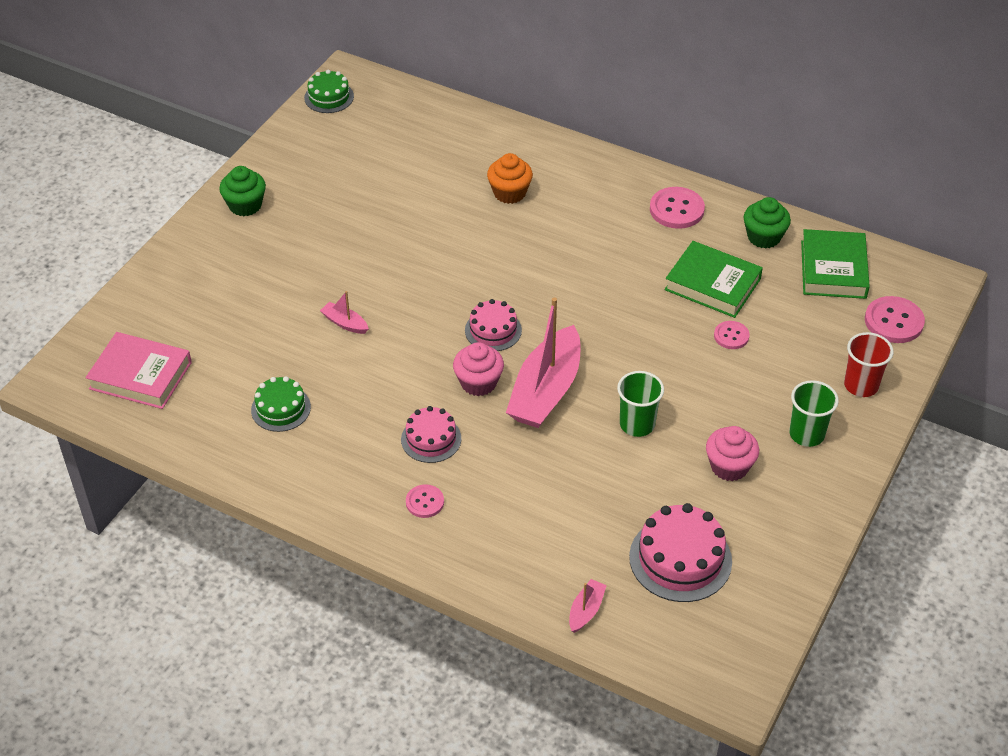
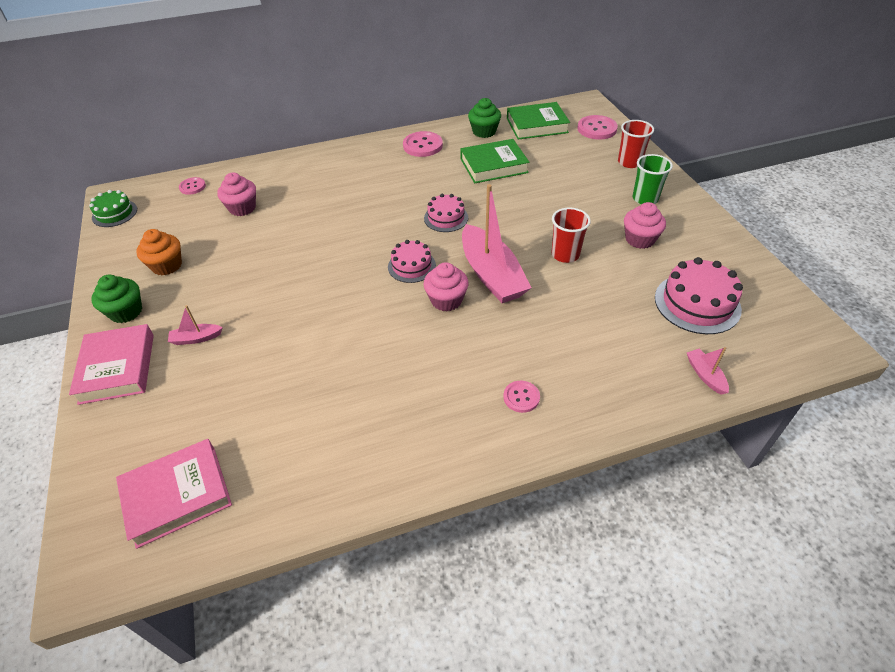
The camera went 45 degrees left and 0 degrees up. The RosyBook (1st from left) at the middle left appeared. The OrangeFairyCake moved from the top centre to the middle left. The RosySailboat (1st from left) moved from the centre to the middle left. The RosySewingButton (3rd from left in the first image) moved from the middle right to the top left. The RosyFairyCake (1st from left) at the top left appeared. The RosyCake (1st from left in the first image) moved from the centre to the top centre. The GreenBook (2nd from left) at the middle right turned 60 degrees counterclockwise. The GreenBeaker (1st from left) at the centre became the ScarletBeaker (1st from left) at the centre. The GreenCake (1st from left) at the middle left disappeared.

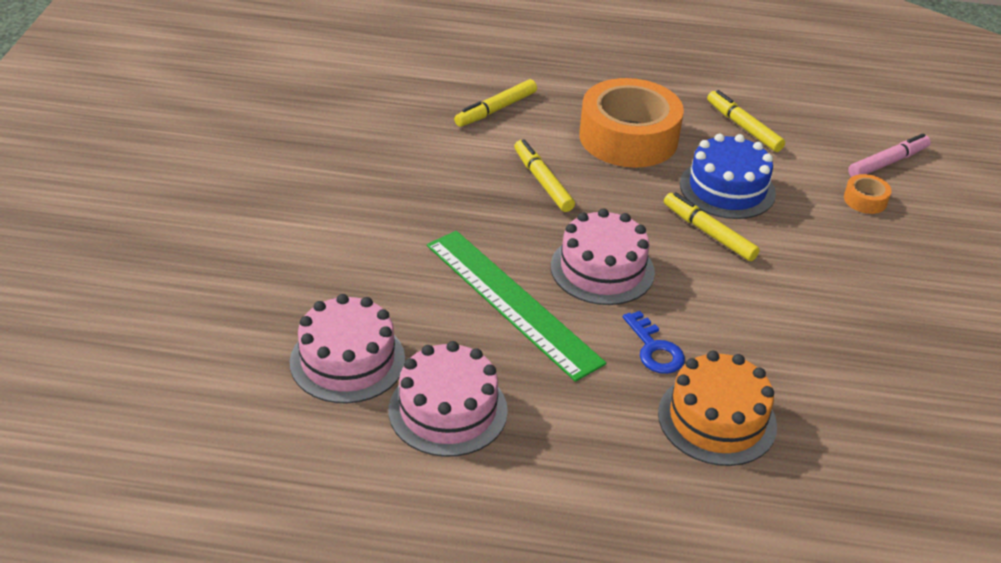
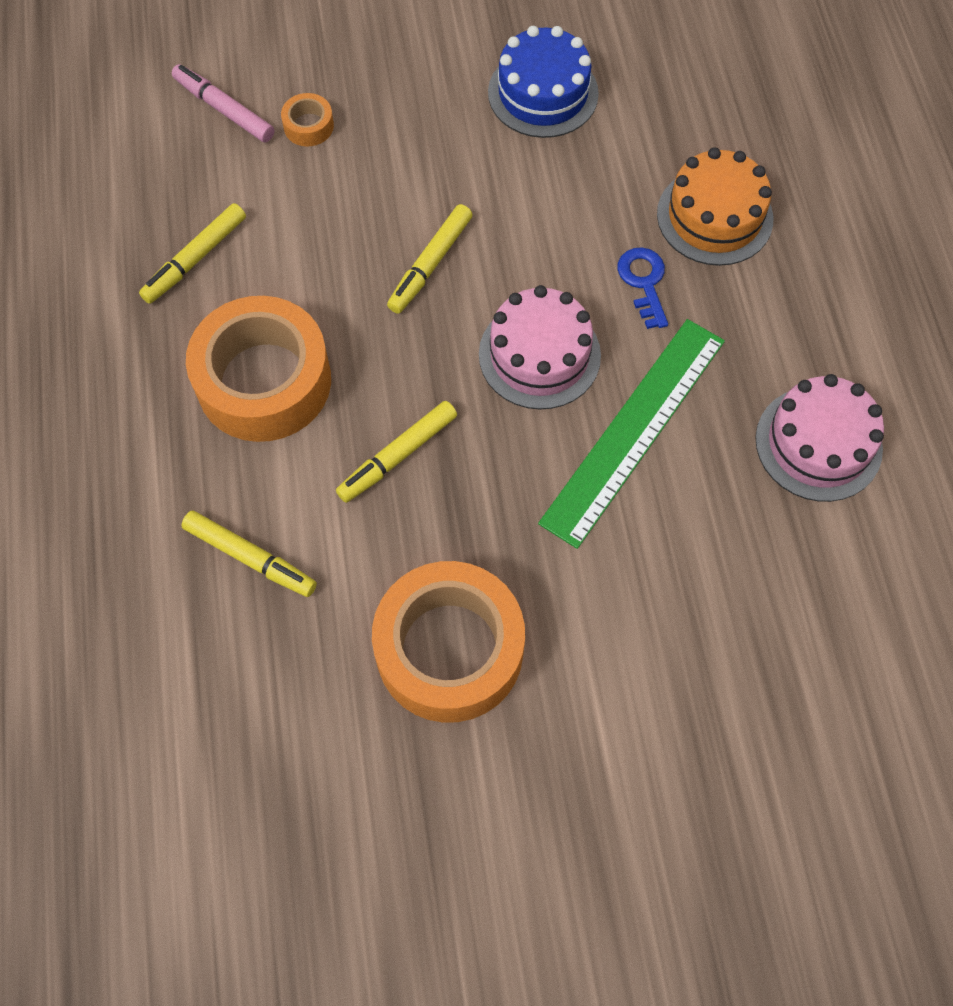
The camera went 105 degrees left and 25 degrees up. The OrangeStickyTape (3rd from left) at the centre appeared. The CobaltCake moved from the top right to the top centre. The CobaltLatchkey at the centre turned 60 degrees counterclockwise. The RosyCake (1st from left) at the centre disappeared.

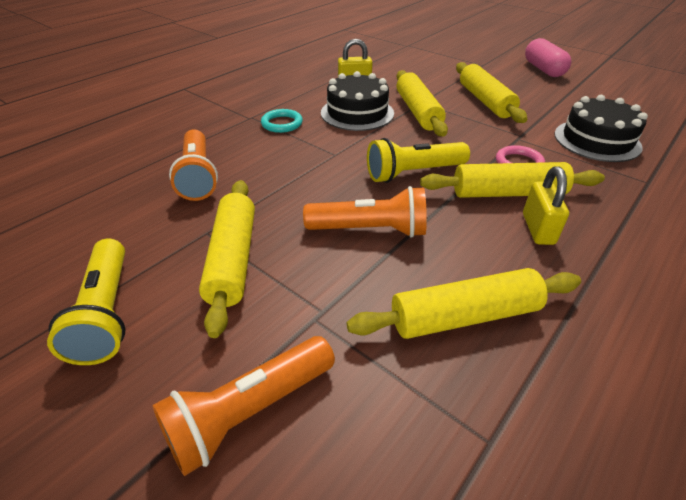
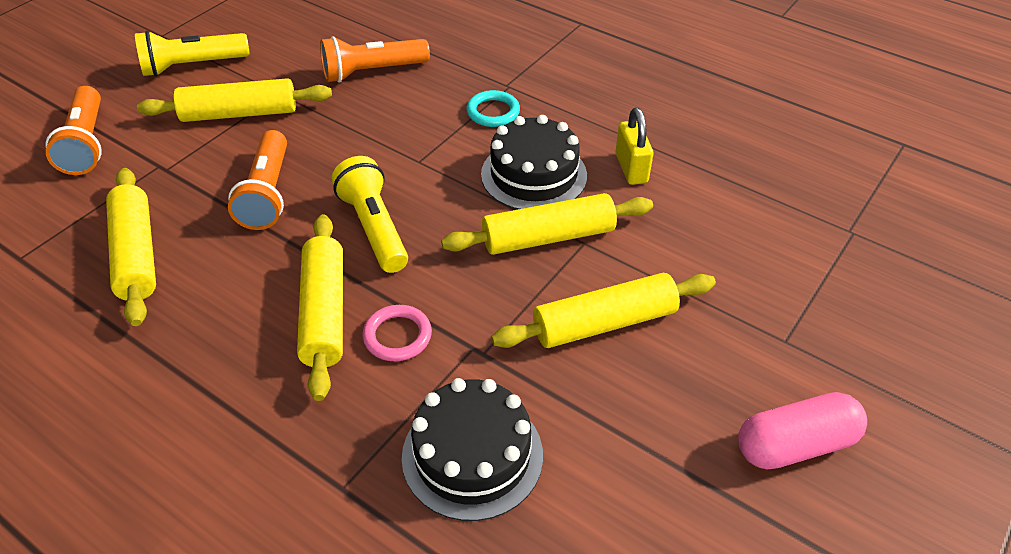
The camera went 85 degrees right and 5 degrees up. The OrangeTorch (2nd from left in the first image) at the bottom centre turned 150 degrees counterclockwise. The BrightYellowSmallLock (2nd from left) at the middle right disappeared.

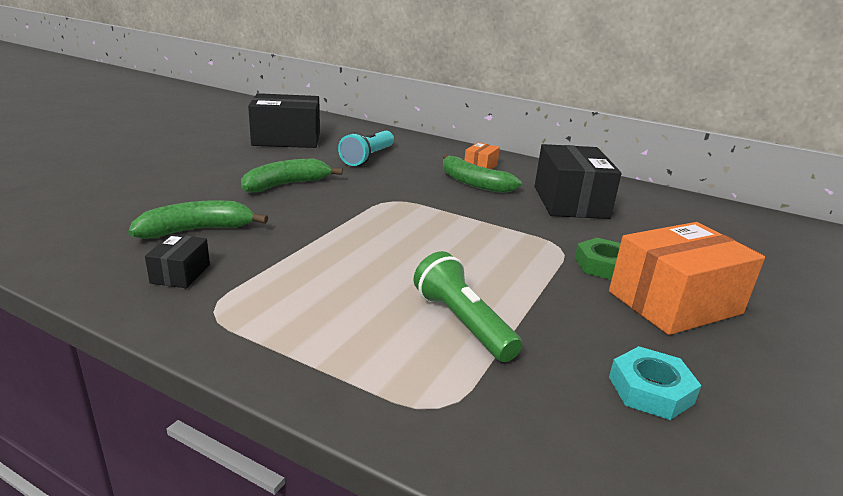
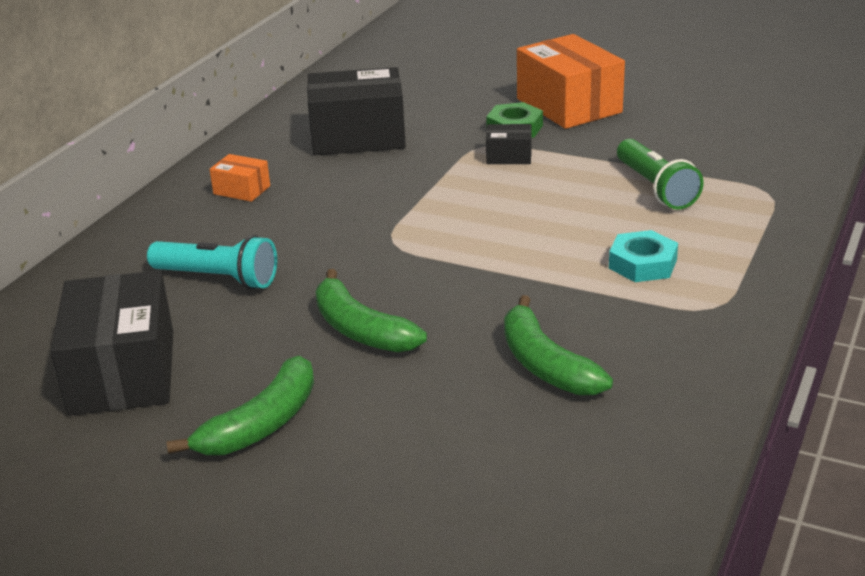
The camera went 90 degrees left and 5 degrees up. The GreenBanana (3rd from left in the first image) moved from the centre to the bottom left. The JetBlackBox (1st from left in the first image) moved from the middle left to the top centre. The TealNut moved from the bottom right to the middle right. The GreenTorch at the centre turned 75 degrees counterclockwise.

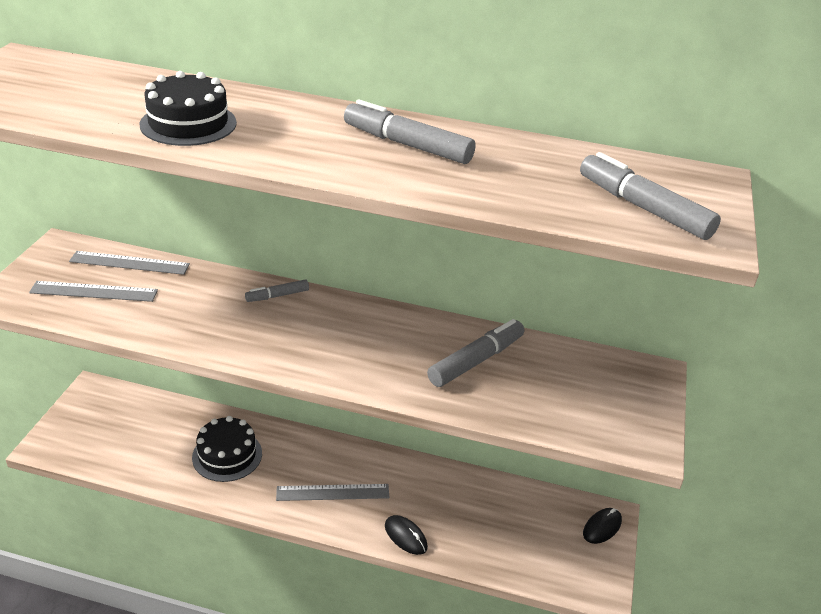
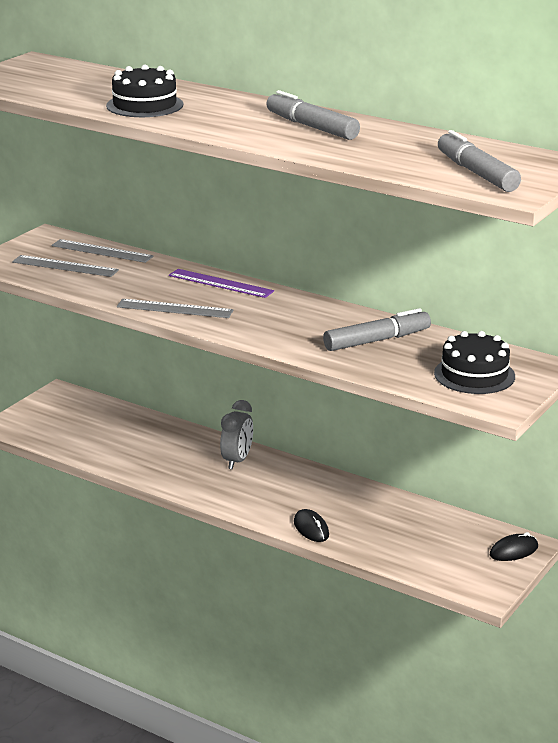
The camera went 20 degrees right and 10 degrees down. The GrayMeasuringStick (3rd from left) moved from the bottom centre to the middle left. The GrayMarker (1st from left) at the centre was replaced by the VioletMeasuringStick at the centre. The GrayAlarmClock at the centre appeared. The JetBlackCake (2nd from left) moved from the bottom left to the middle right.

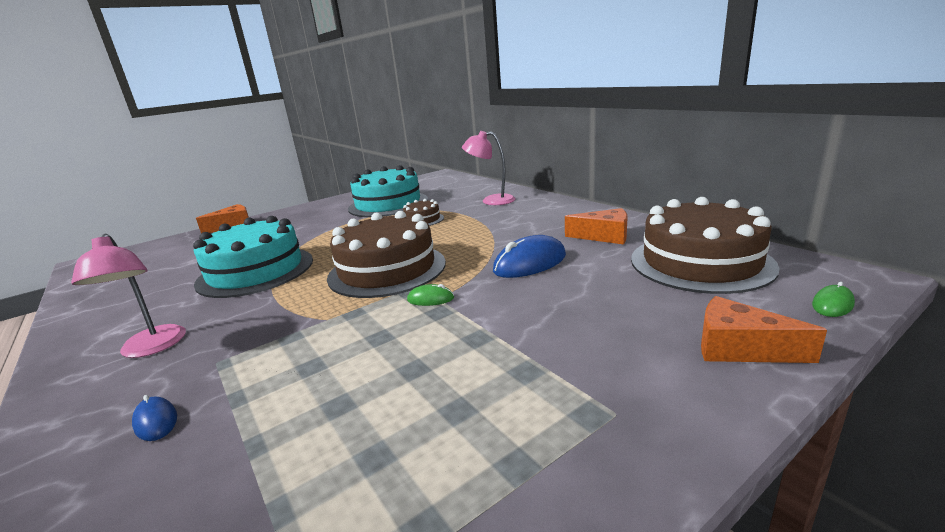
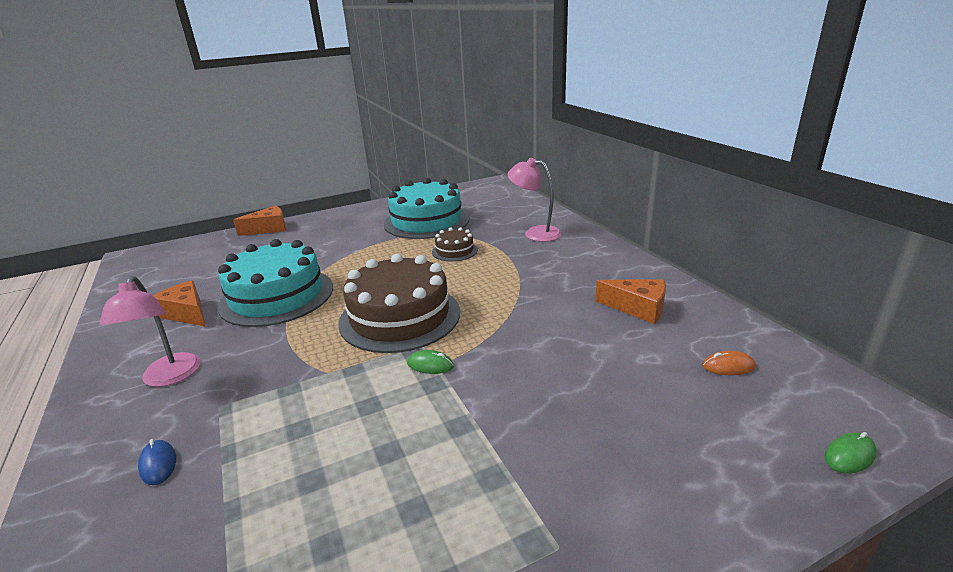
The camera went 10 degrees right and 5 degrees up. The OrangeCheese (3rd from left in the first image) moved from the middle right to the middle left. The RussetCake (3rd from left) at the middle right was replaced by the OrangeMouse at the middle right. The CobaltMouse (2nd from left) at the centre disappeared.

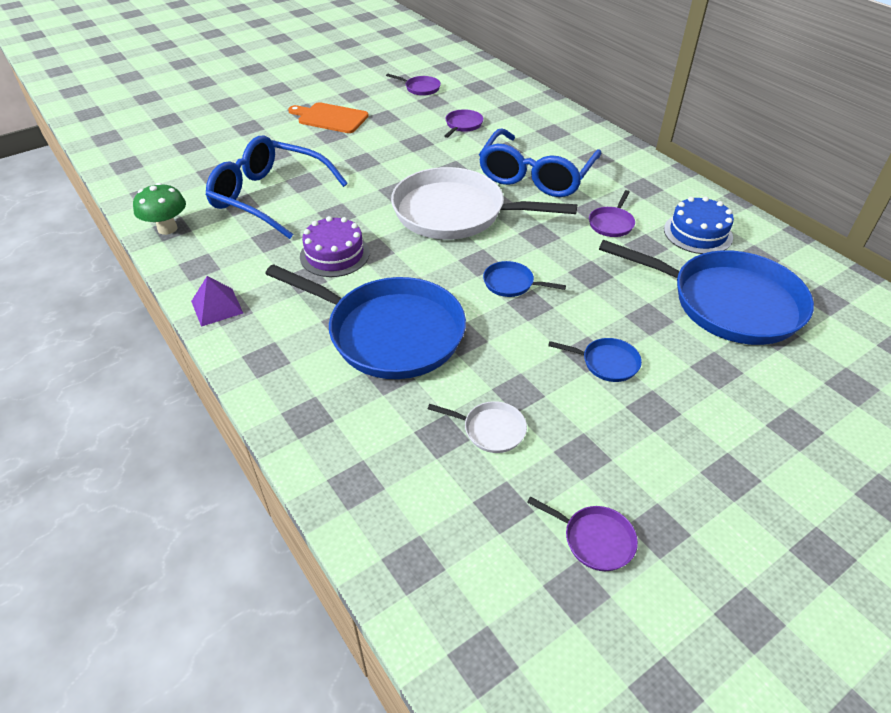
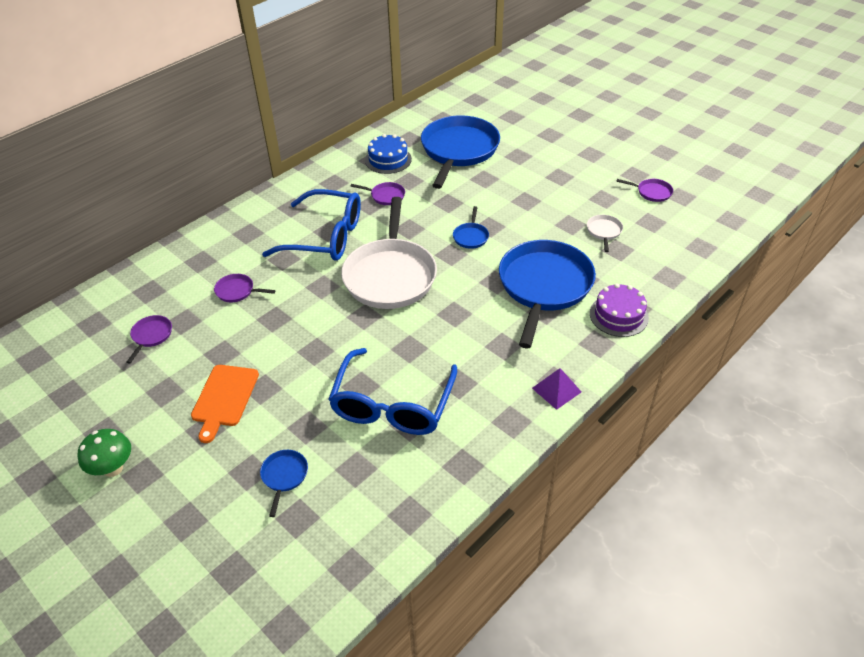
The camera went 100 degrees left and 0 degrees up. The GreenToadstool moved from the top left to the bottom left. The CobaltFryingPan (3rd from left in the first image) moved from the middle right to the bottom left. The VioletCake moved from the centre to the middle right. The VioletFryingPan (3rd from left in the first image) at the bottom centre turned 90 degrees clockwise.

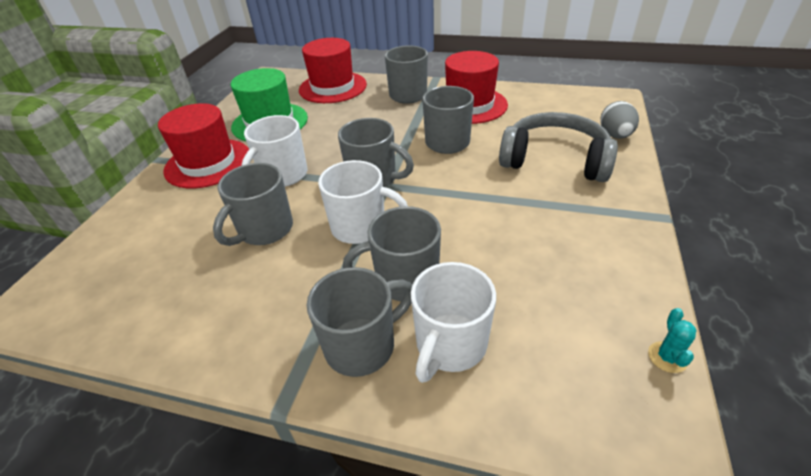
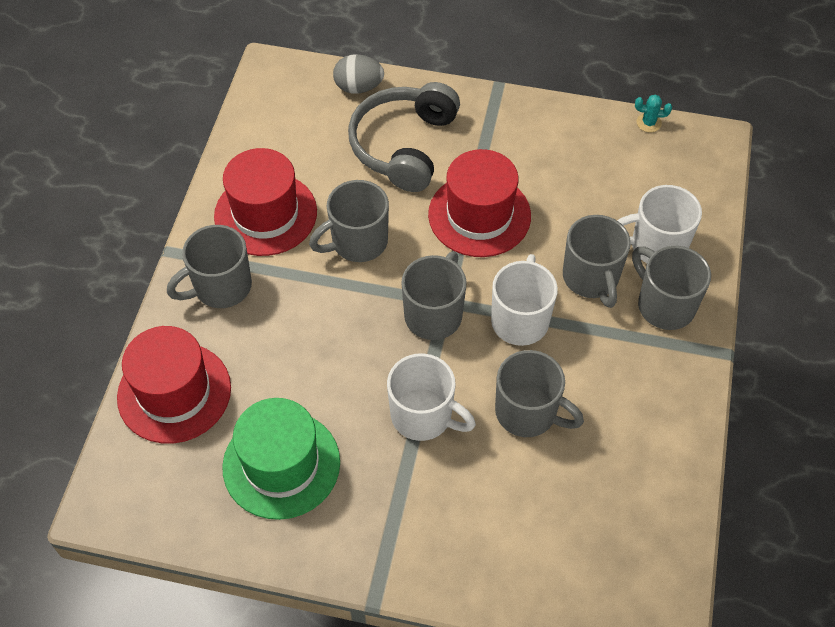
The camera went 95 degrees left and 15 degrees up. The ScarletTopHat (1st from left in the first image) moved from the top left to the top centre. The SnowWhiteTeaMug (3rd from left) at the bottom centre turned 150 degrees clockwise.

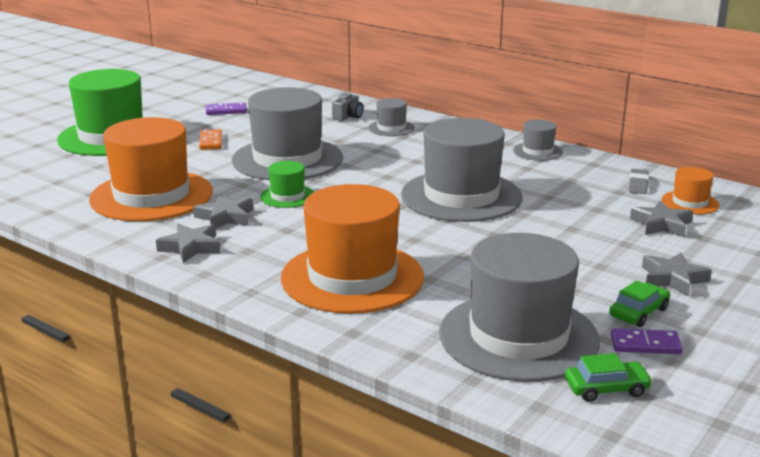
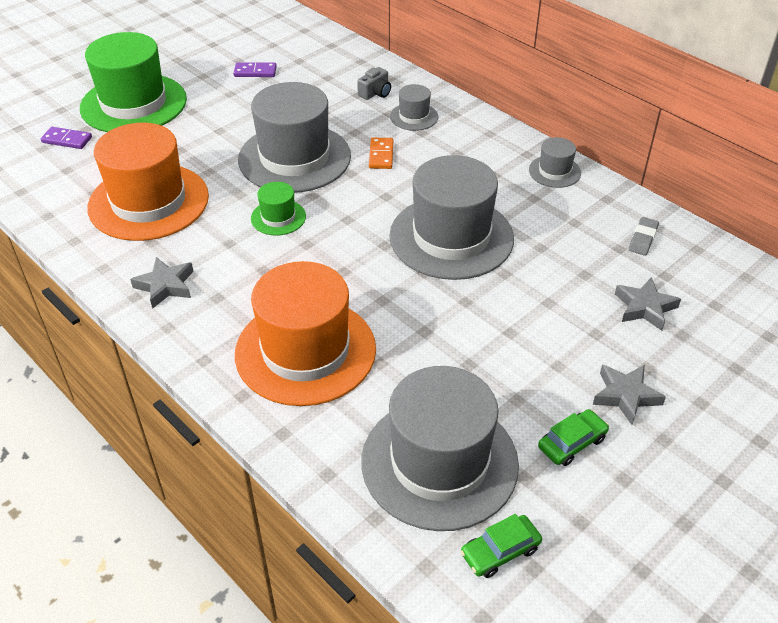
The camera went 10 degrees right and 20 degrees up. The VioletDominoPiece (2nd from left in the first image) moved from the bottom right to the top left. The OrangeDominoPiece moved from the top left to the top centre. The GreenAutomobile (1st from left) at the bottom right turned 150 degrees clockwise. The GrayFivePointedStar (2nd from left) at the middle left disappeared. The OrangeTopHat (3rd from left) at the middle right disappeared.

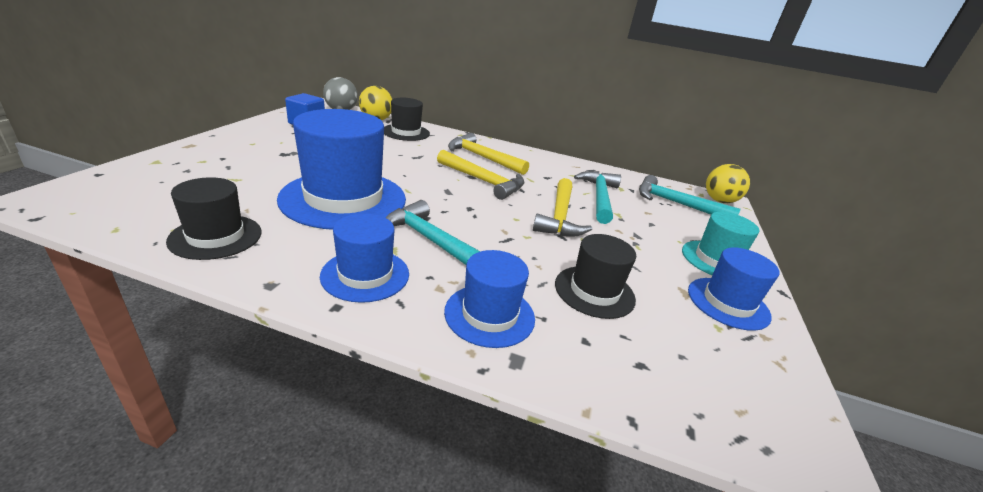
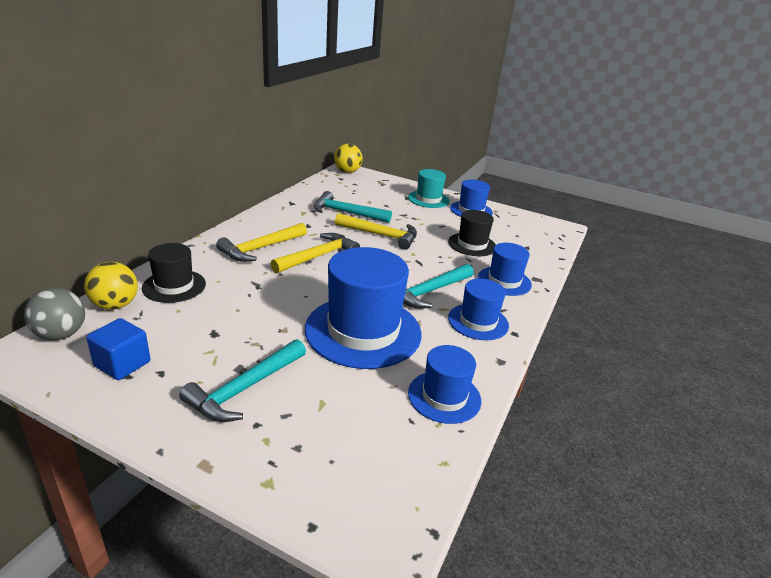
The camera went 80 degrees left and 0 degrees up. The TealClawHammer (3rd from left in the first image) moved from the middle right to the middle left. The JetBlackTopHat (1st from left) at the middle left became the CobaltTopHat (2nd from left) at the centre.

